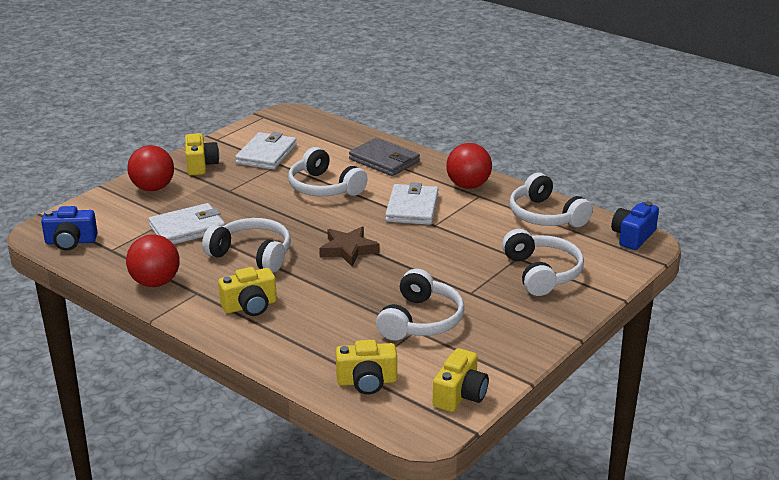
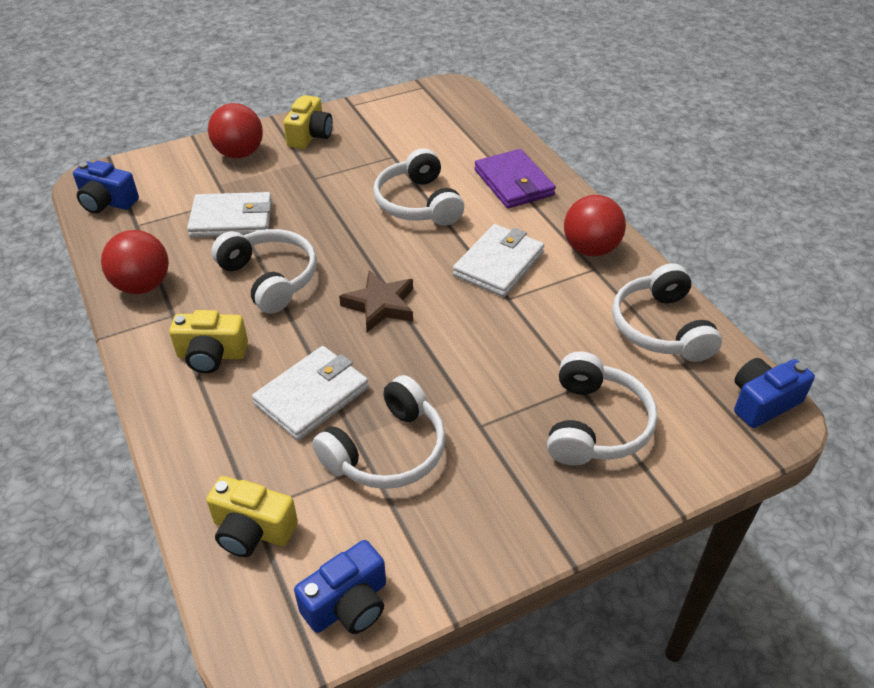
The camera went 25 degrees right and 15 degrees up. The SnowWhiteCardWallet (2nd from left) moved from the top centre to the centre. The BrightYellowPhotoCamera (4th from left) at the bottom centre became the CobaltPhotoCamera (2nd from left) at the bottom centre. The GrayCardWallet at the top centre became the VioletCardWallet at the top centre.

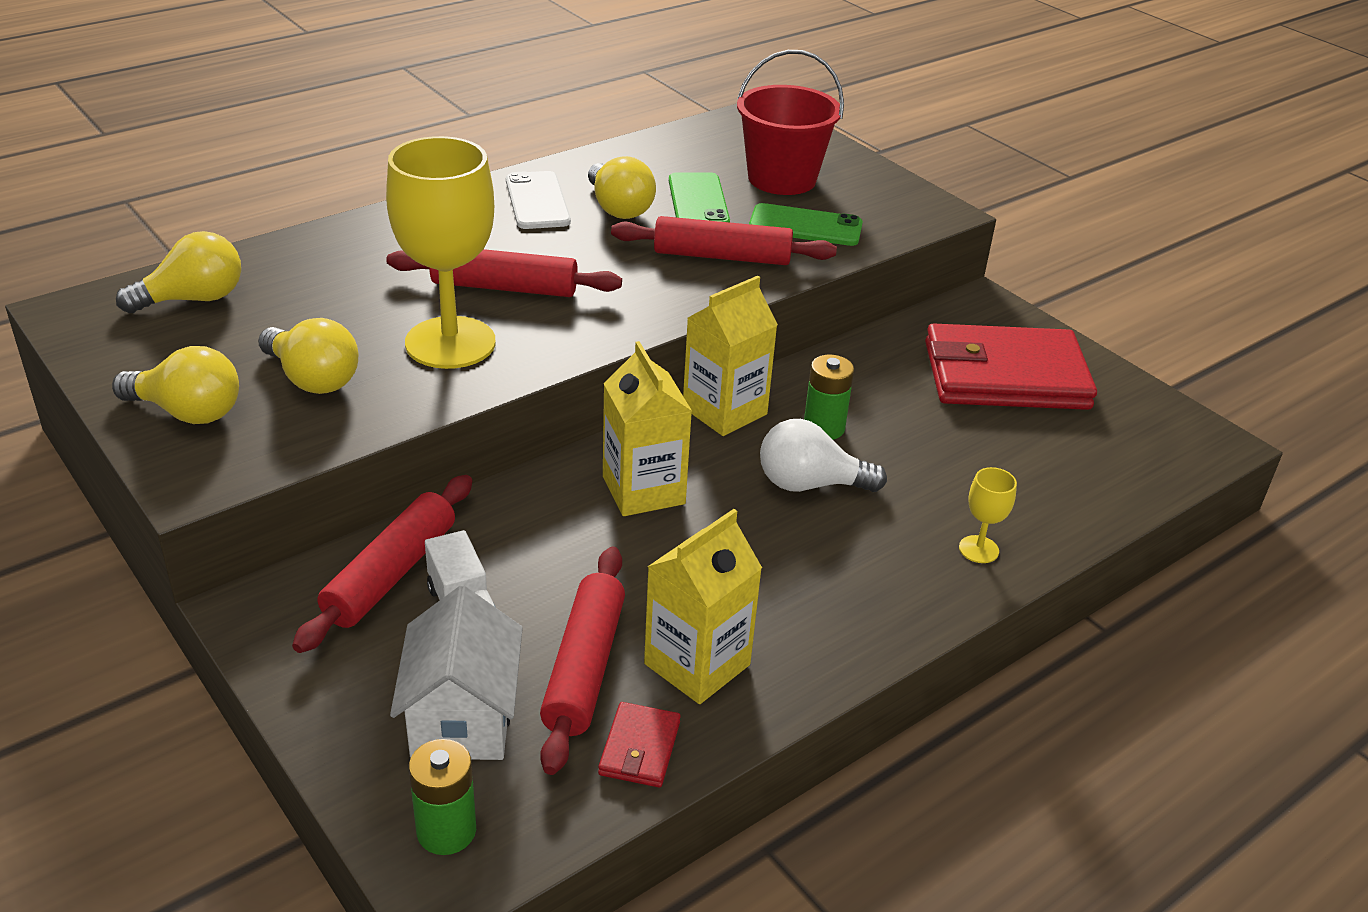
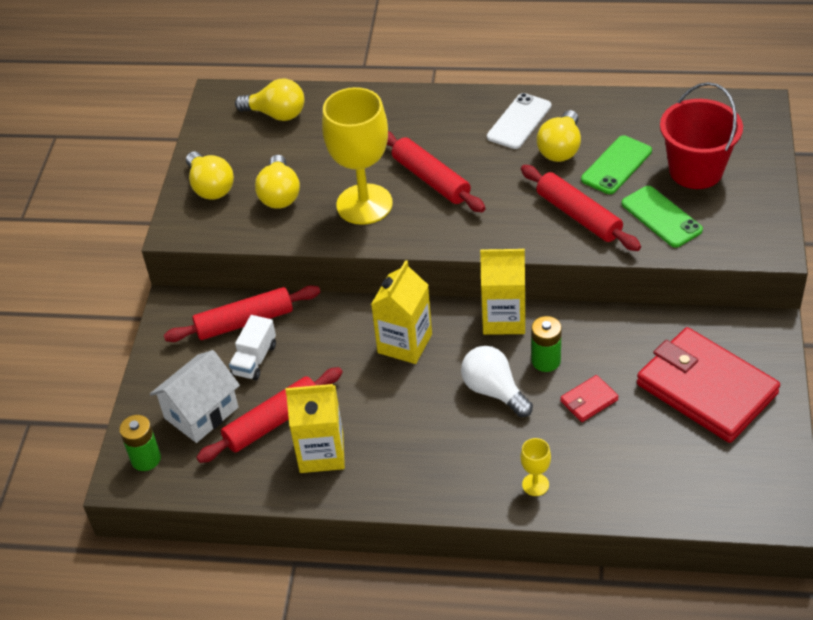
The camera went 50 degrees right and 10 degrees up. The ScarletCardWallet (1st from left) moved from the bottom centre to the middle right.

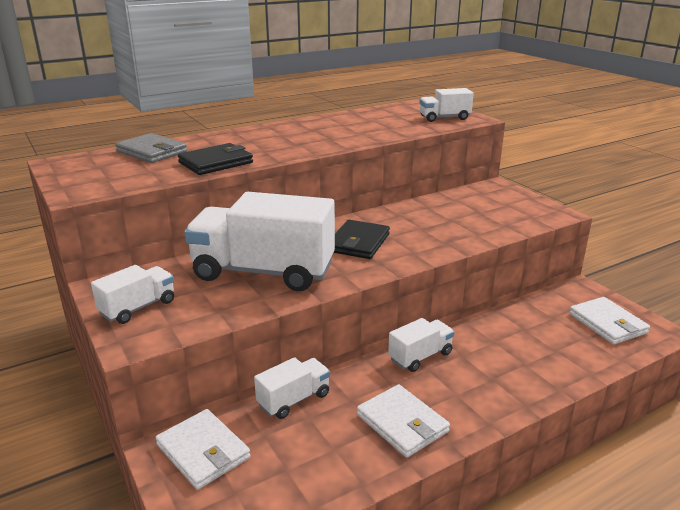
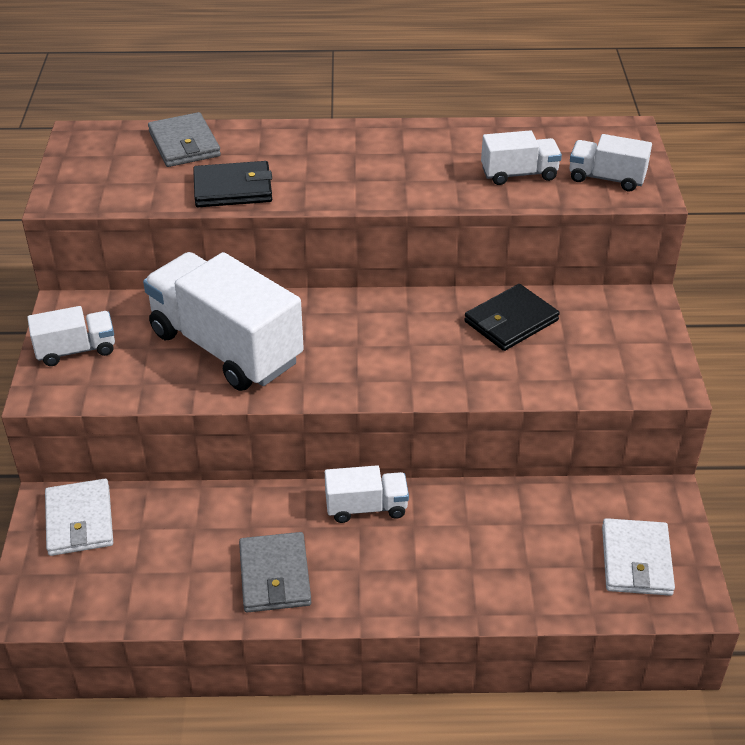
The camera went 30 degrees right and 15 degrees up. The SnowWhiteCardWallet (2nd from left) at the bottom centre became the GrayCardWallet (2nd from left) at the bottom centre. The JetBlackCardWallet (2nd from left) moved from the centre to the middle right. The SnowWhiteLorry (3rd from left in the first image) moved from the bottom centre to the top right.

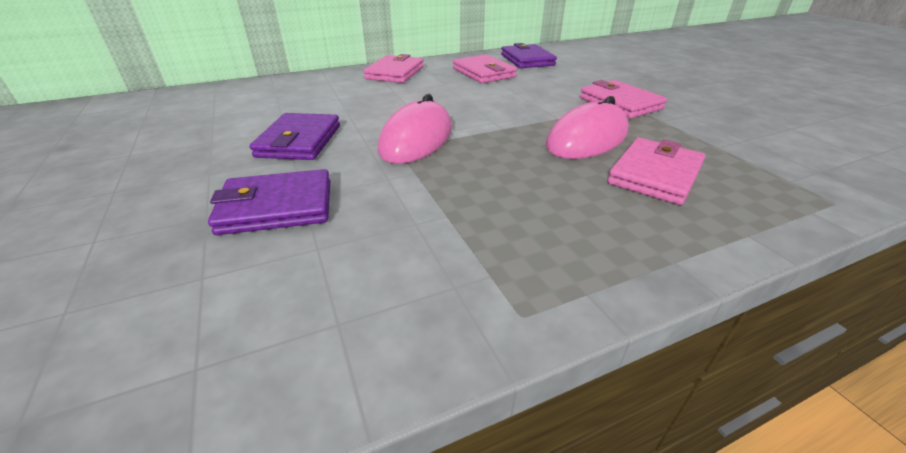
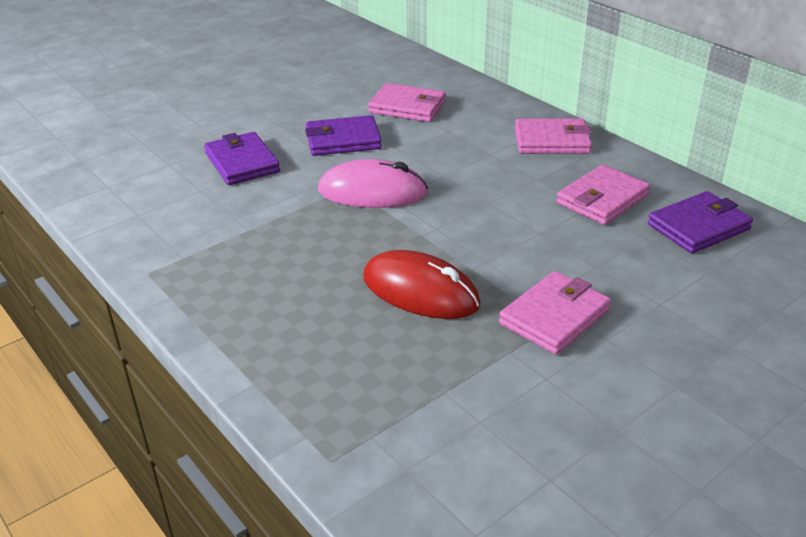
The camera went 75 degrees right and 0 degrees up. The RosyMouse (2nd from left) at the top centre became the ScarletMouse at the centre. The RosyCardWallet (4th from left in the first image) moved from the middle right to the top centre.

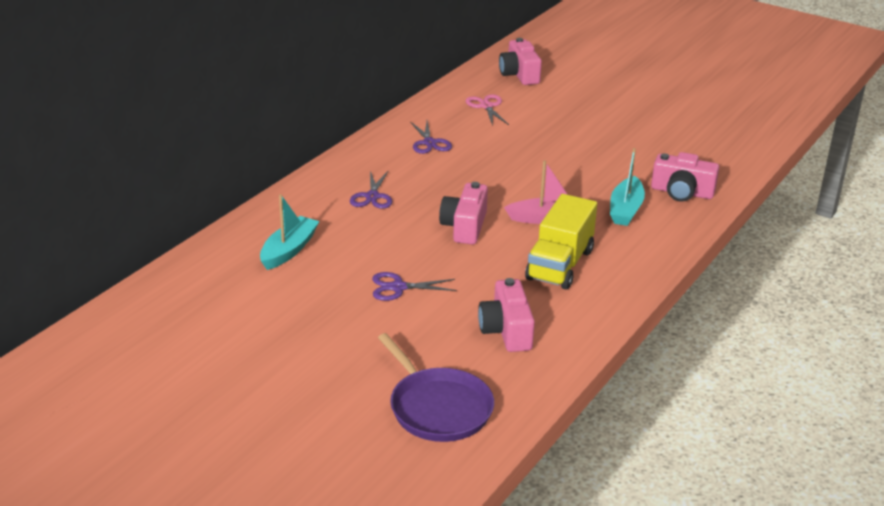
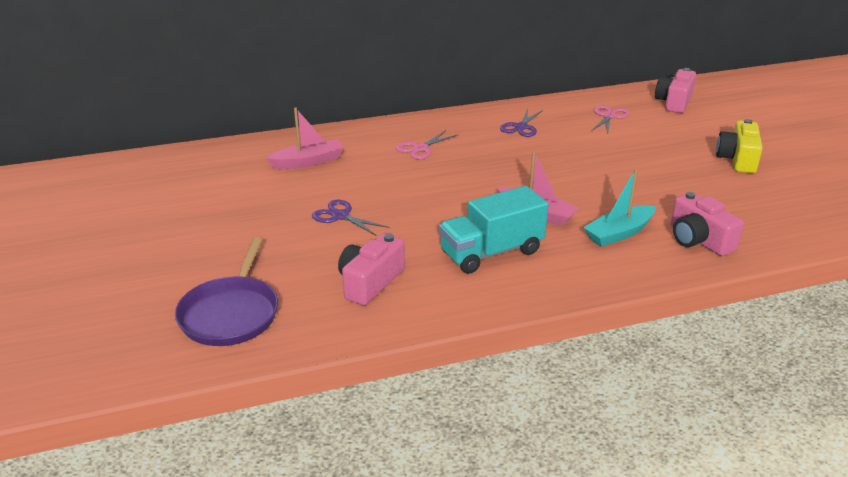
The camera went 40 degrees right and 0 degrees up. The TealSailboat (1st from left) at the middle left became the RosySailboat (1st from left) at the top centre. The VioletPairOfScissors (1st from left) at the centre became the RosyPairOfScissors (1st from left) at the top centre. The BrightYellowLorry at the centre became the TealLorry at the centre. The BrightYellowPhotoCamera at the top right appeared. The RosyPhotoCamera (1st from left) at the centre disappeared.

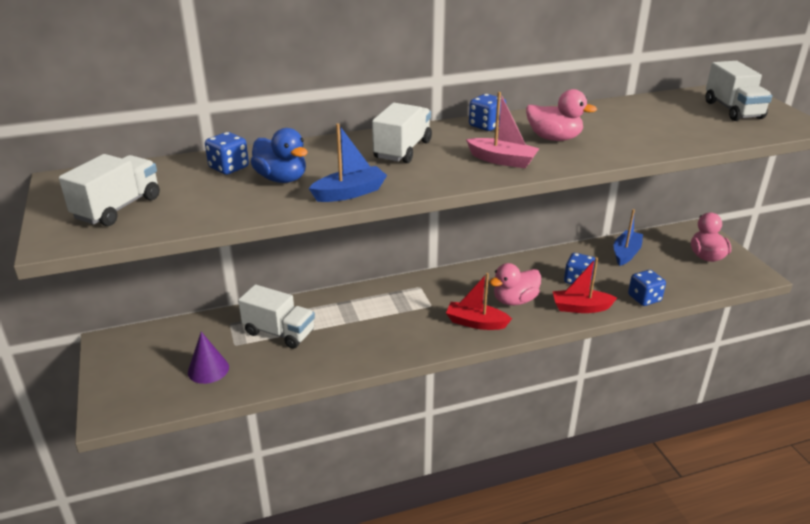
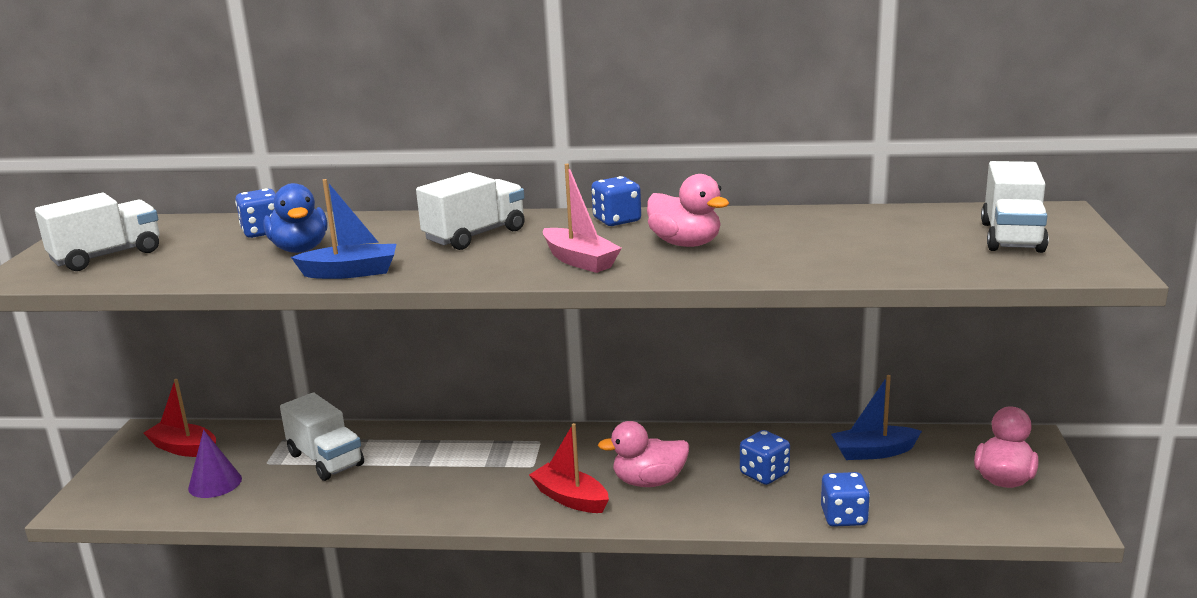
The camera went 25 degrees right and 10 degrees down. The ScarletSailboat (2nd from left in the first image) moved from the middle right to the bottom left. The CobaltSailboat (2nd from left) at the middle right turned 150 degrees counterclockwise.

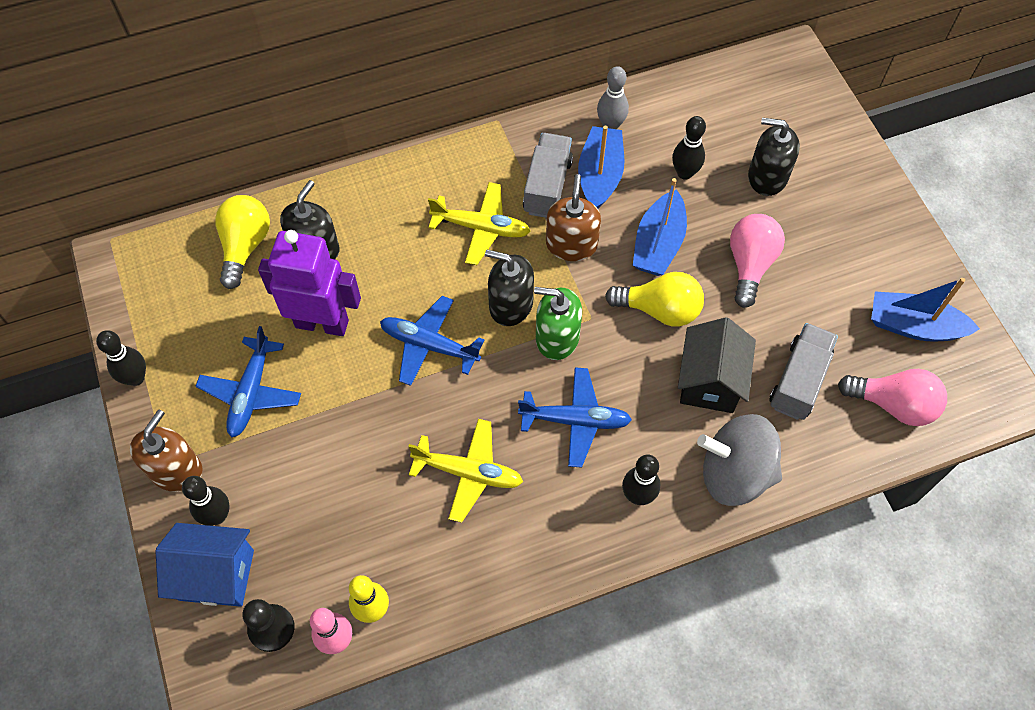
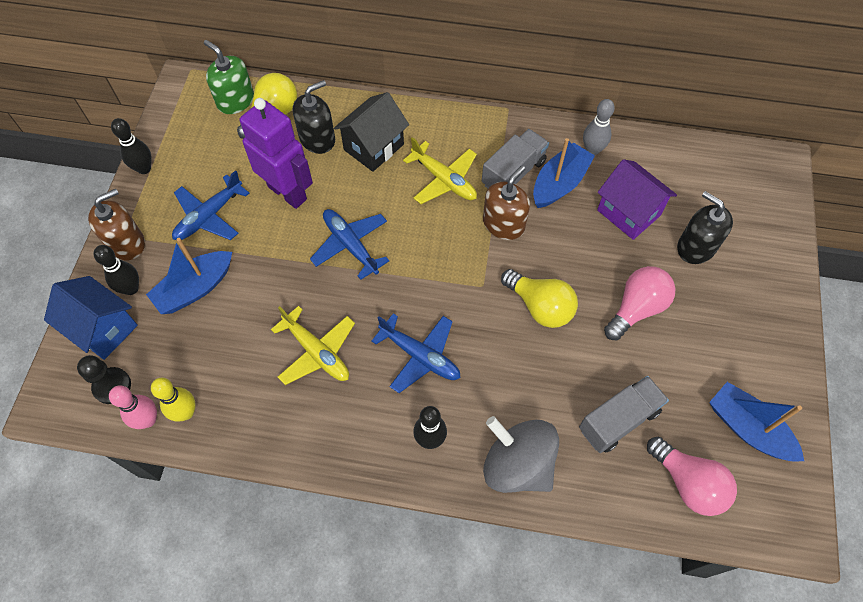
The camera went 30 degrees right and 0 degrees up. The CobaltSailboat (2nd from left in the first image) moved from the top centre to the middle left. The GreenSoapDispenser moved from the centre to the top left. The JetBlackToyHouse moved from the middle right to the top centre. The JetBlackBowlingPin (4th from left) at the top centre was replaced by the VioletToyHouse at the top right. The JetBlackSoapDispenser (2nd from left) at the centre disappeared.

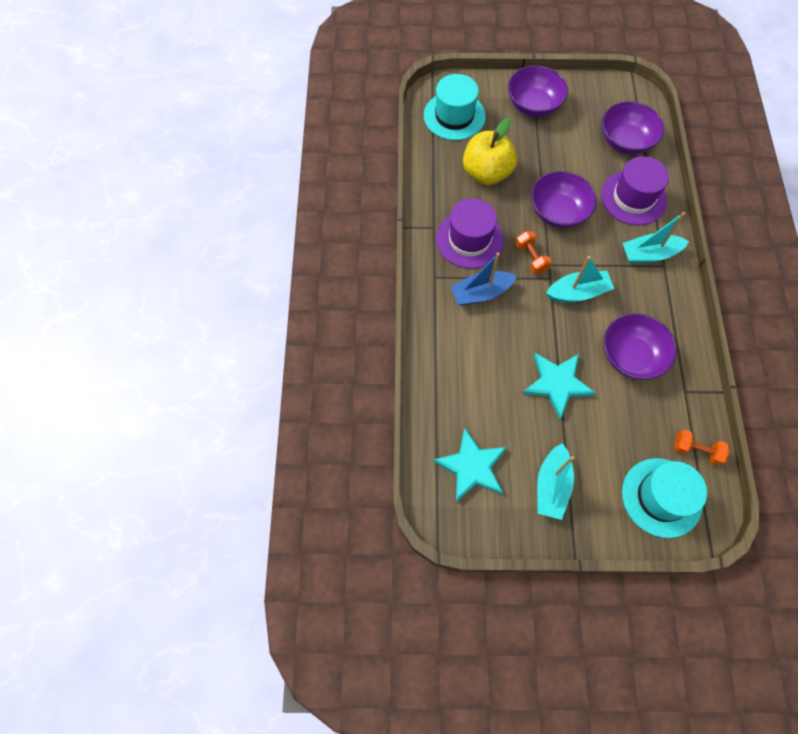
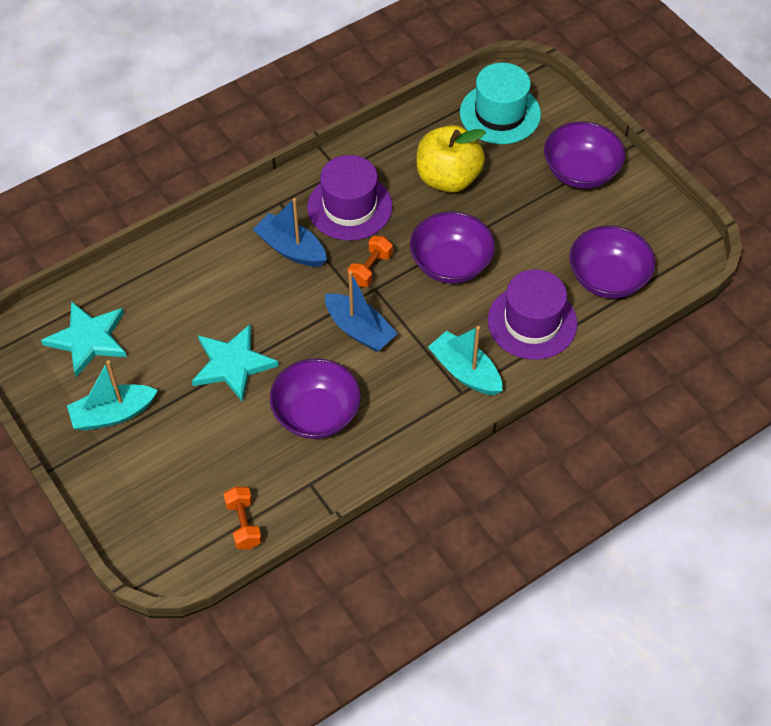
The camera went 55 degrees right and 10 degrees down. The TealSailboat (2nd from left) at the middle right became the CobaltSailboat (2nd from left) at the centre. The TealTopHat (2nd from left) at the bottom right disappeared.

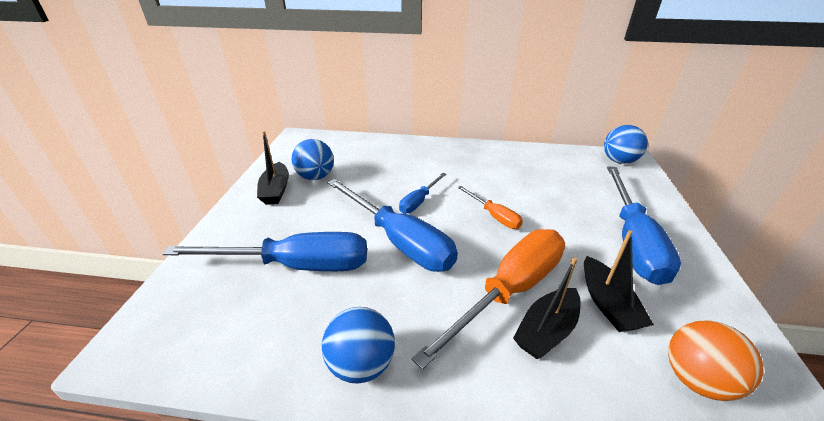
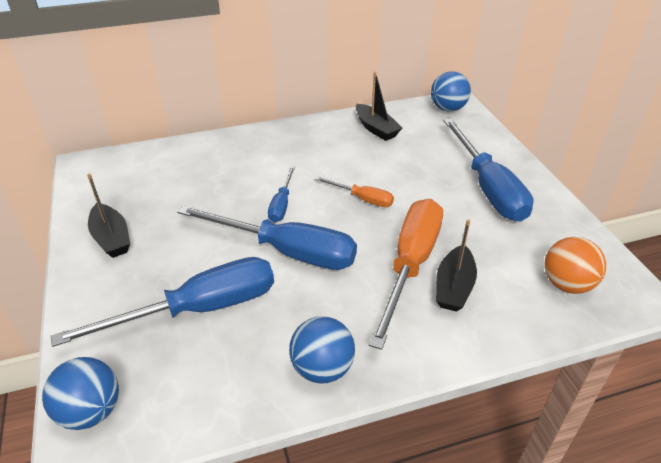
The camera went 25 degrees left and 5 degrees up. The CobaltSphere (1st from left) moved from the centre to the bottom left. The JetBlackSailboat (3rd from left in the first image) moved from the bottom right to the top centre.

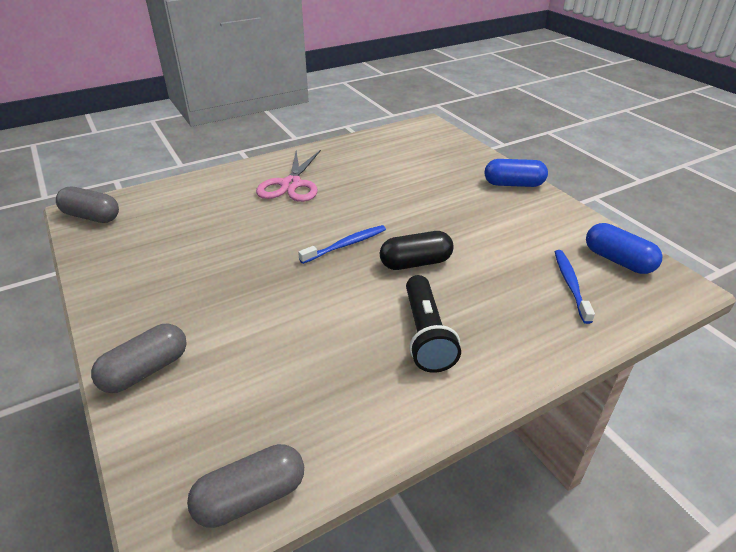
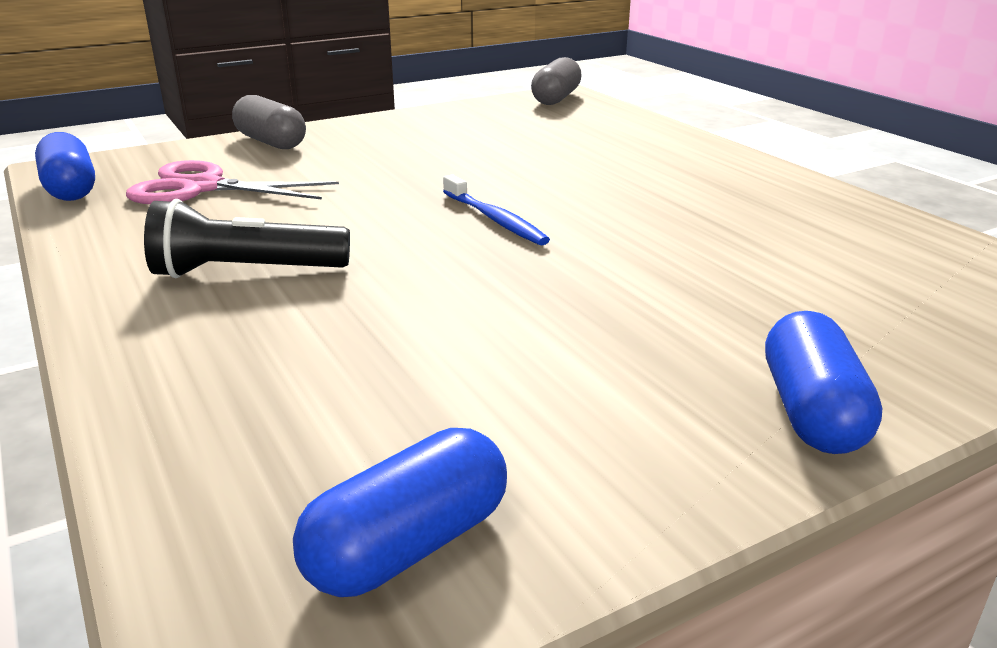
The camera went 90 degrees right and 10 degrees down. The GrayPill (3rd from left) at the bottom left became the CobaltPill (1st from left) at the top left. The RosyPairOfScissors moved from the top centre to the top left. The JetBlackPill at the centre disappeared. The CobaltDentalBrush (2nd from left) at the middle right disappeared.

